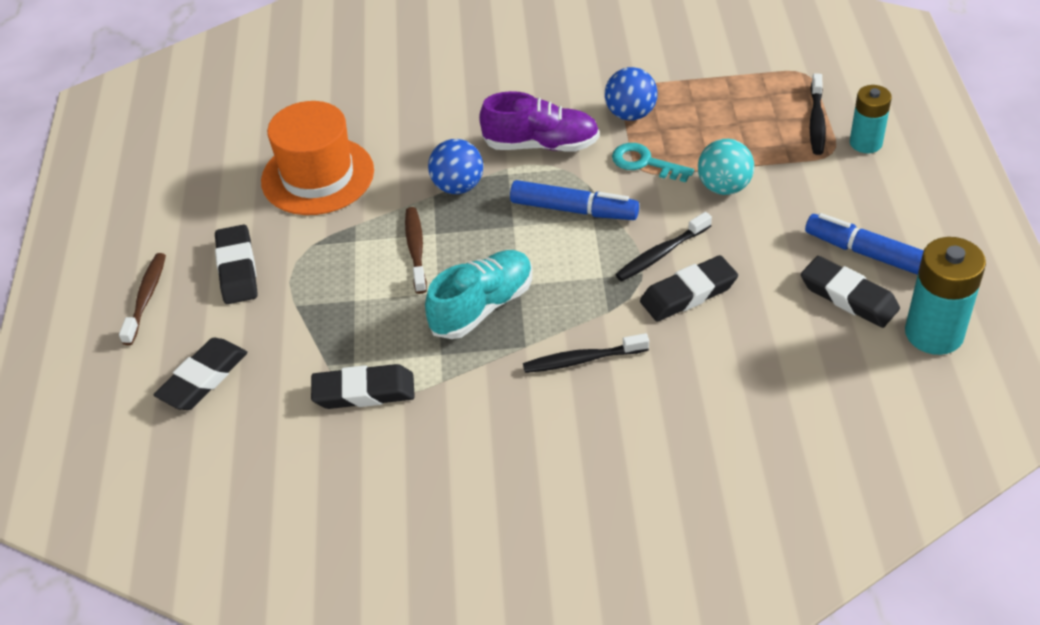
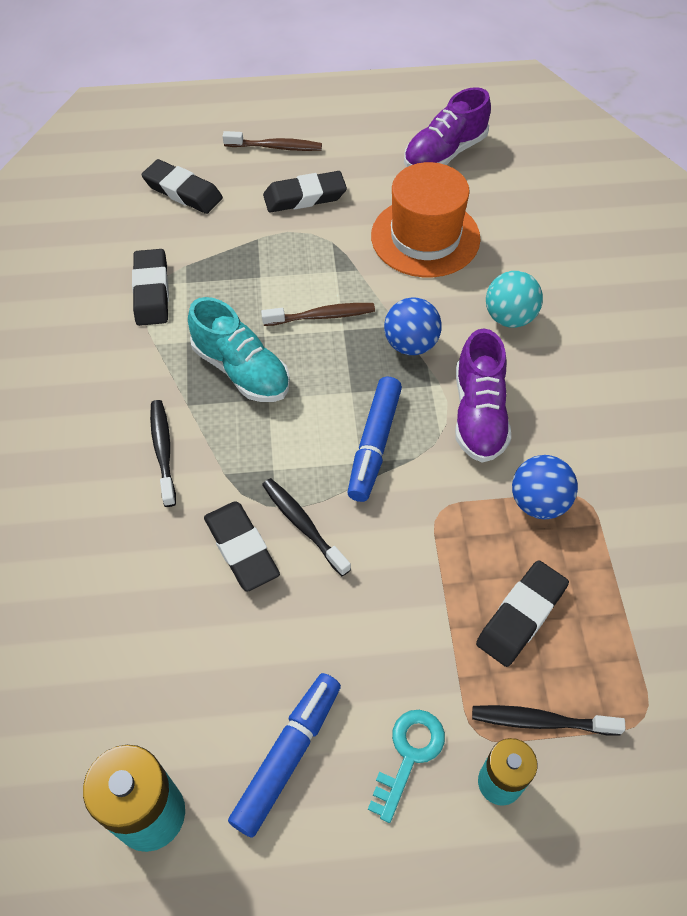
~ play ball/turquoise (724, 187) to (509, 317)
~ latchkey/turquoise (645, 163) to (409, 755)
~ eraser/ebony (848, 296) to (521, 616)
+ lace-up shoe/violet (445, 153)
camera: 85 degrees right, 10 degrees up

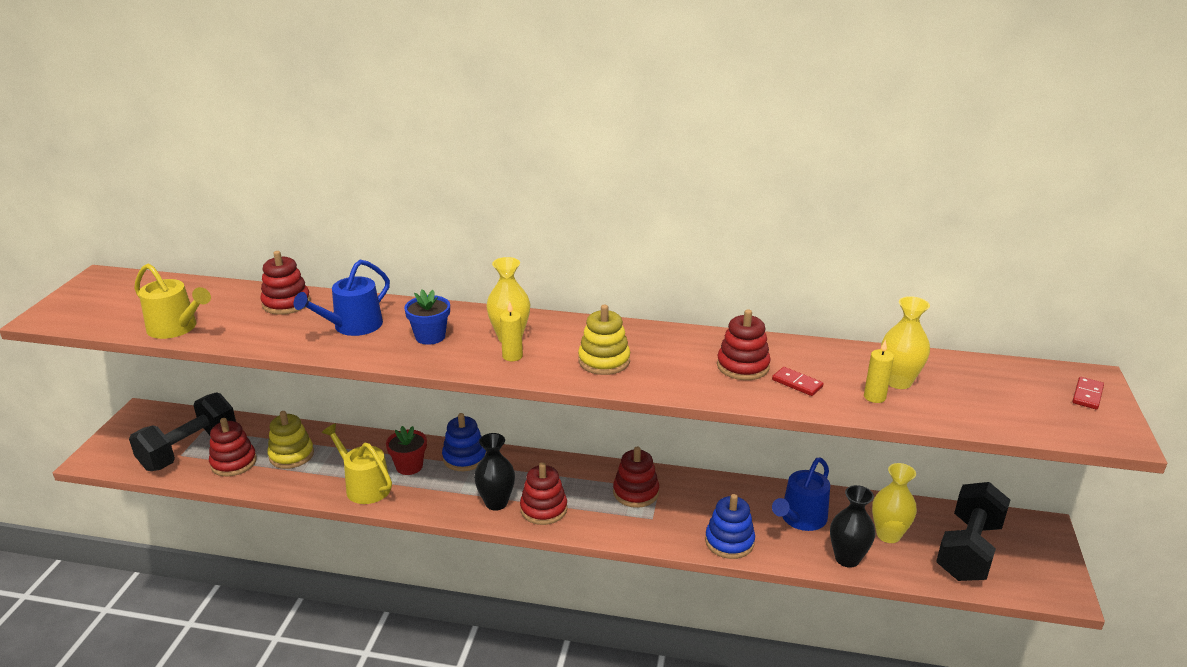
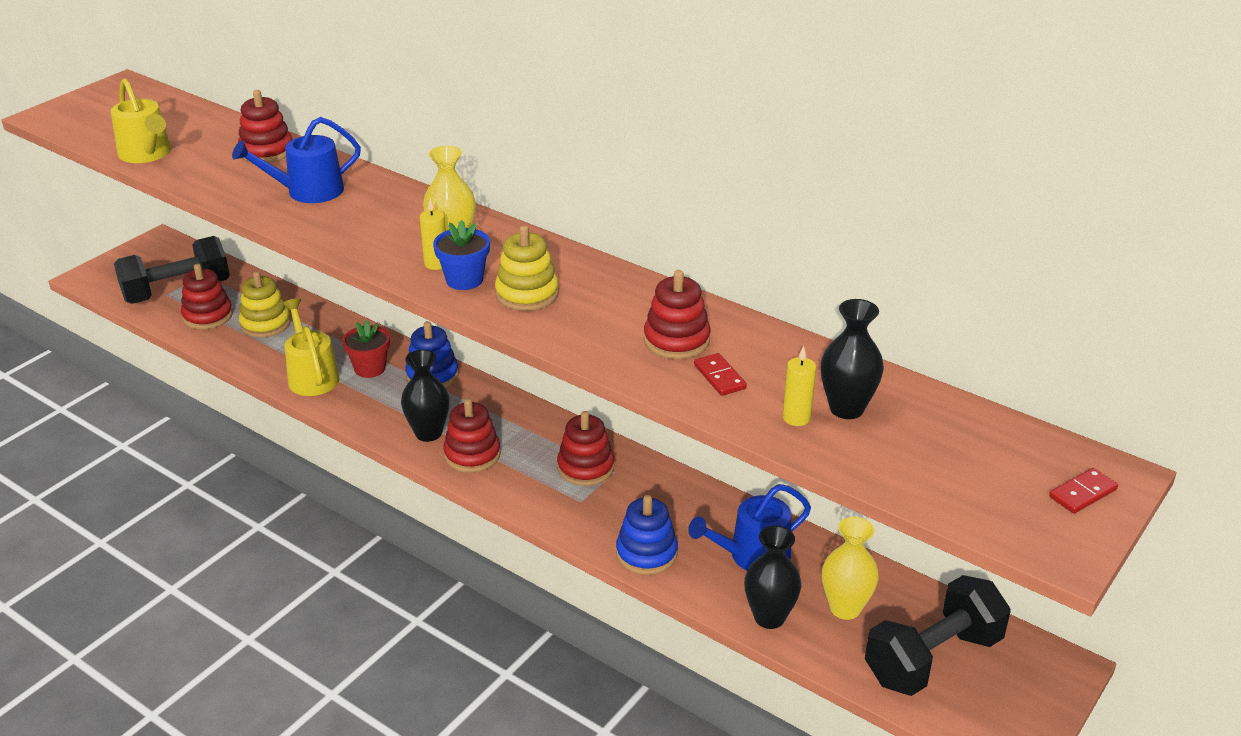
~ flower pot/blue (430, 336) to (464, 280)
~ tall vase/golden (898, 382) to tall vase/ebony (846, 408)
camera: 25 degrees right, 5 degrees up

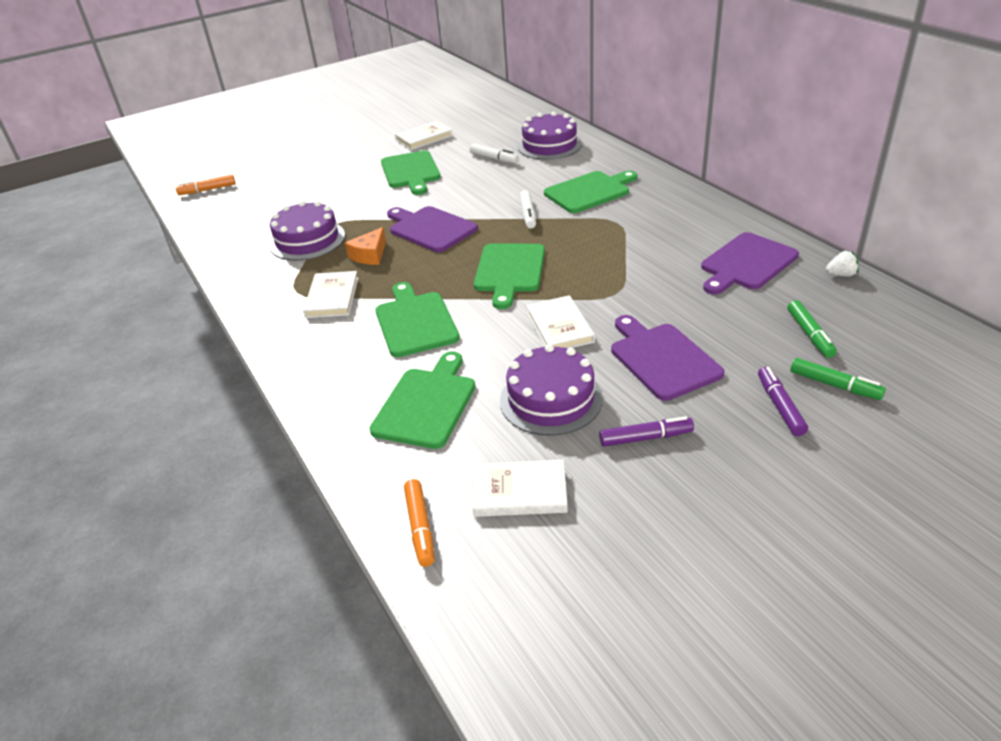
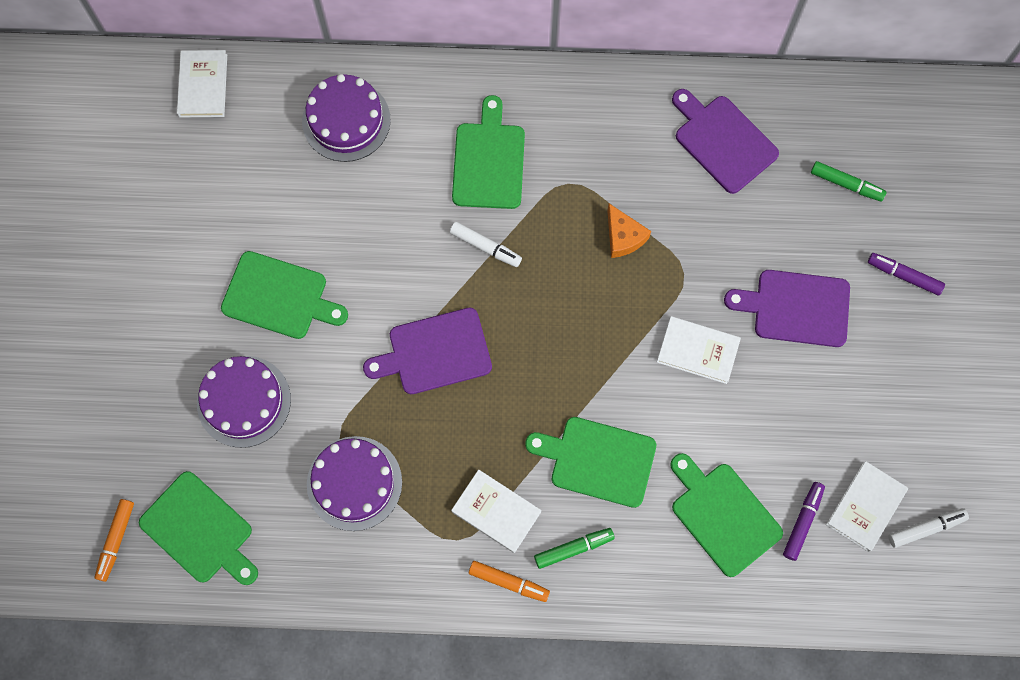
~ hardback/pure white (424, 138) to (203, 85)
~ marker/pure white (494, 158) to (926, 528)
~ piece of cheese/orange (370, 255) to (623, 237)
~ chopping board/violet (746, 263) = (723, 141) 150 degrees clockwise
~ chopping board/green (509, 271) to (199, 530)
- strawberry/pure white (841, 274)
~ cake/violet (551, 399) to (244, 401)
~ marker/green (834, 385) to (573, 548)
~ marker/violet (645, 438) to (802, 522)
~ marker/orange (420, 527) to (509, 582)
camera: 60 degrees left, 35 degrees up

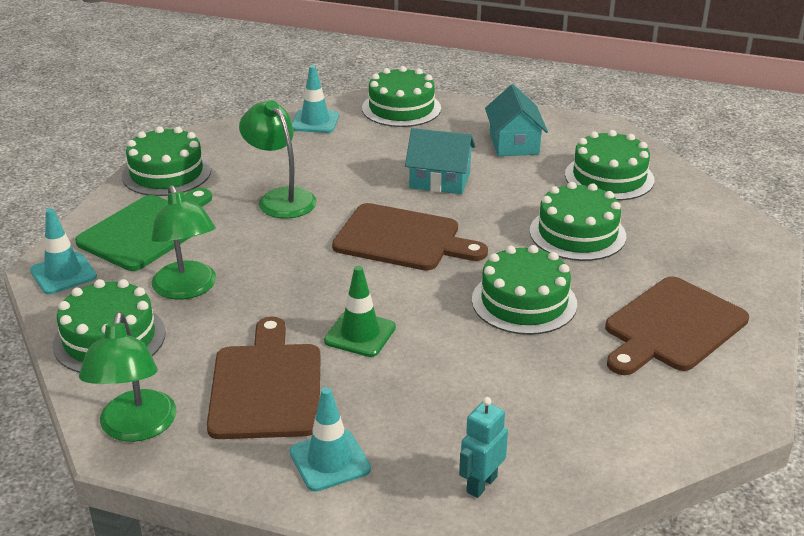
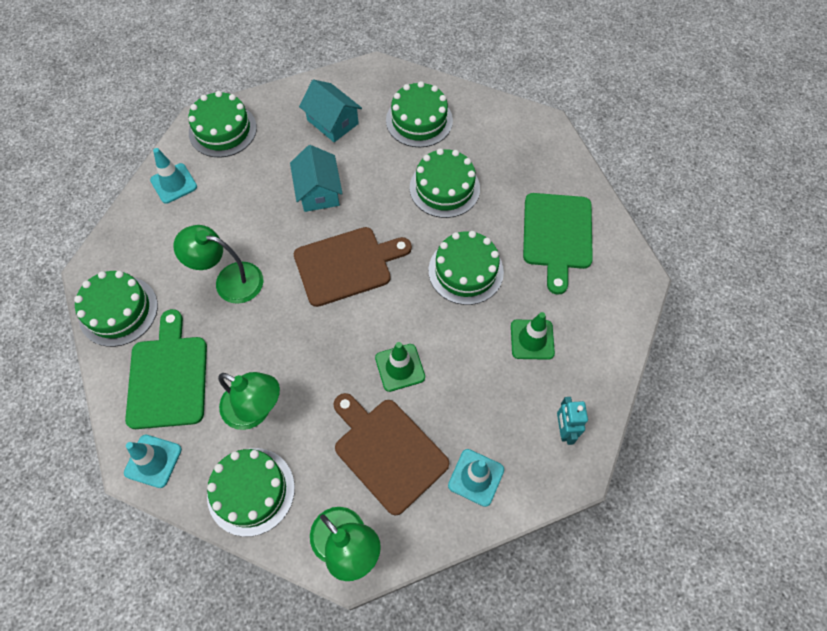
~ toy house/turquoise (440, 180) = (318, 191) 75 degrees counterclockwise
~ chopping board/brown (672, 327) to chopping board/green (557, 235)
+ road cone/green (532, 339)
camera: 40 degrees left, 30 degrees up

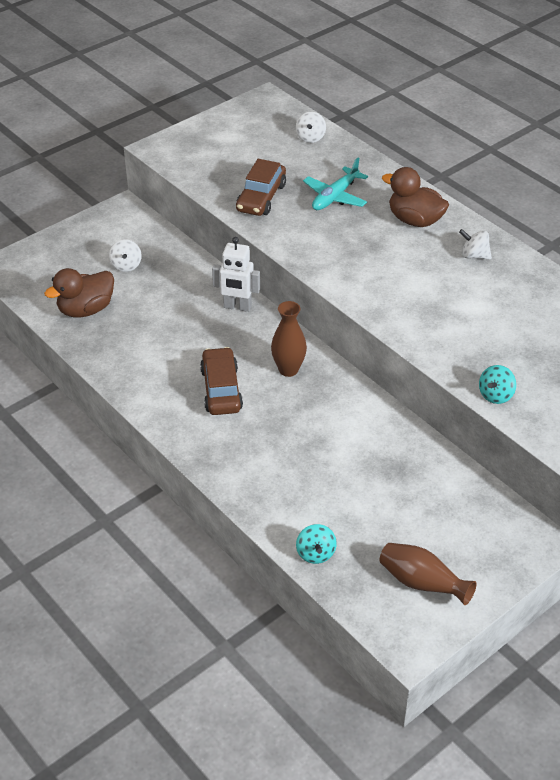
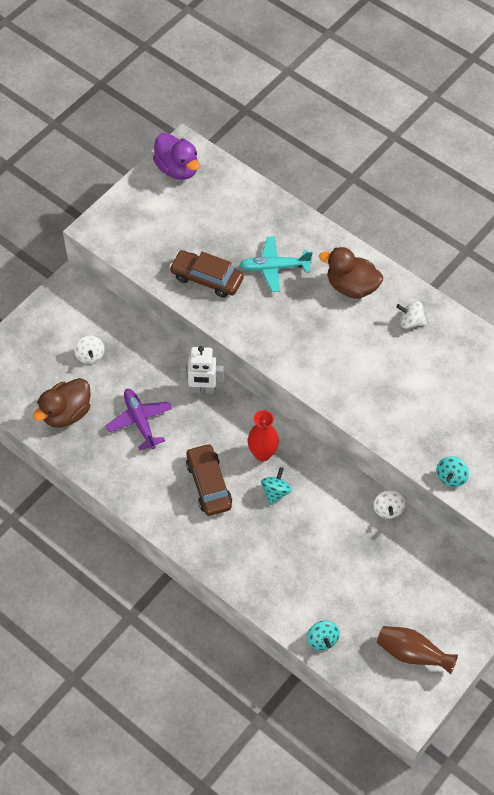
~ toy top/pure white (310, 138) to (388, 509)
~ aeroplane/turquoise (335, 197) = (274, 267) 60 degrees clockwise
~ car/brown (261, 197) = (207, 278) 105 degrees clockwise
~ tall vase/brown (288, 369) to tall vase/scarlet (262, 453)
+ rubber duck/violet (177, 169)
+ aeroplane/violet (140, 421)
+ toy top/turquoise (275, 492)
camera: 10 degrees left, 15 degrees up

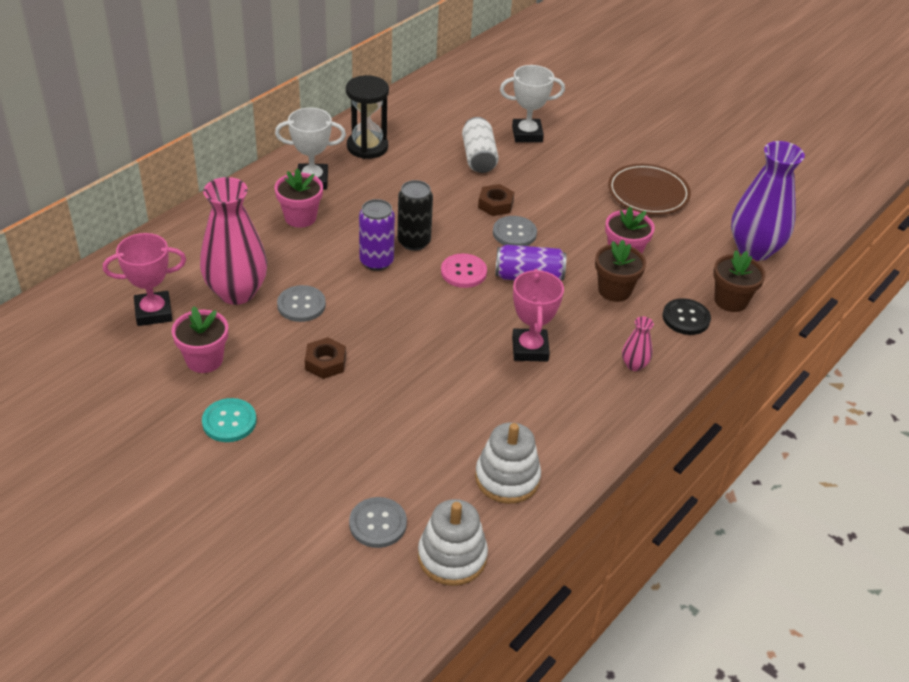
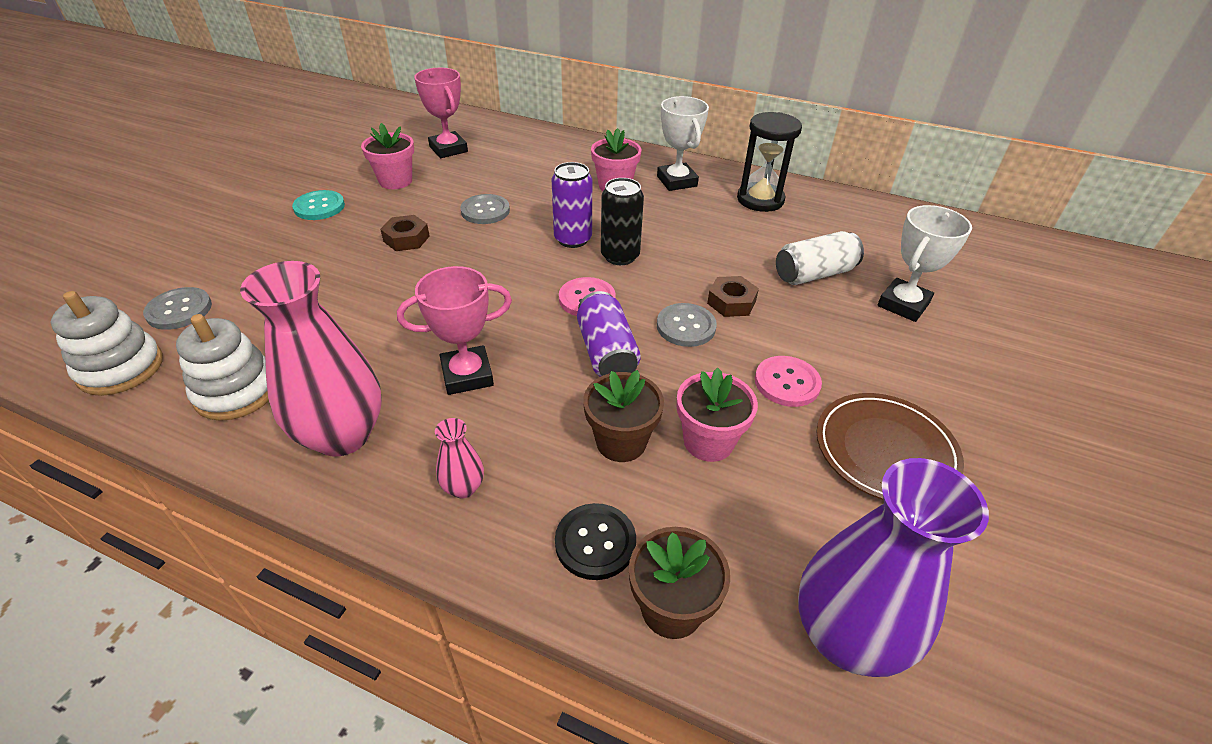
~ award cup/pure white (527, 134) = (903, 304) 60 degrees clockwise
~ tall vase/rosy (237, 292) to (342, 435)
+ button/rosy (787, 383)
camera: 75 degrees right, 0 degrees up

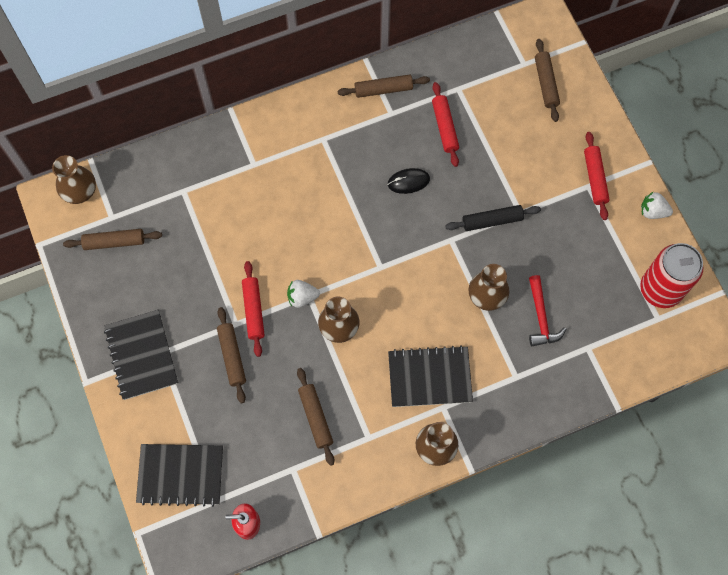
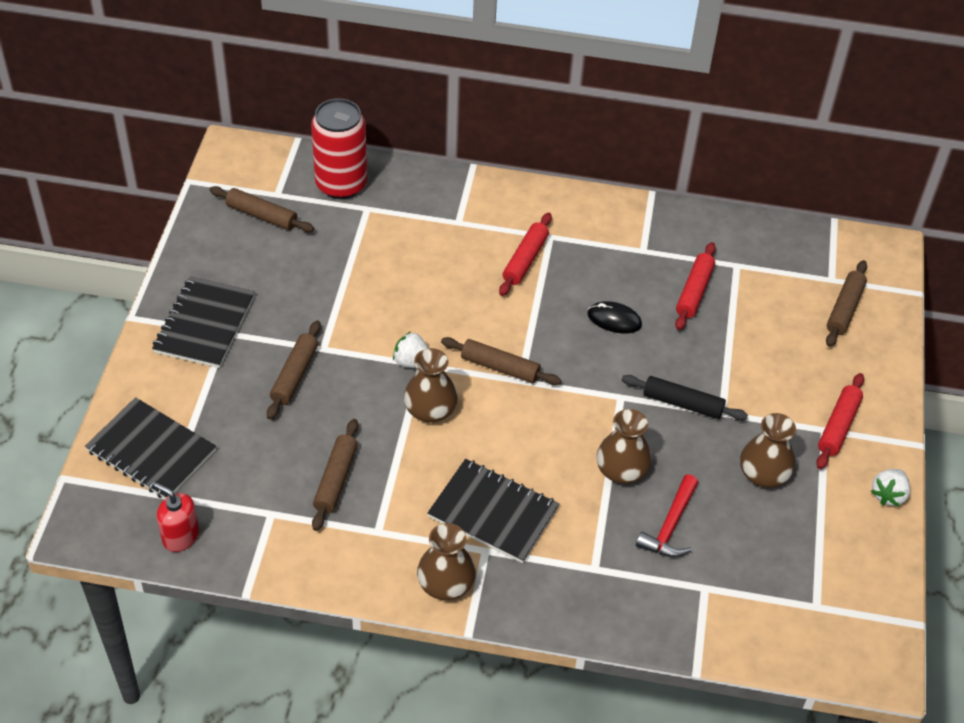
~ rolling pin/brown (383, 89) to (500, 367)
~ tall vase/brown (79, 191) to (763, 474)
~ strawberry/pure white (653, 211) = (888, 495) 105 degrees counterclockwise
~ tin/scarlet (660, 289) to (341, 184)
~ rolling pin/scarlet (253, 310) to (525, 260)
camera: 30 degrees right, 20 degrees down

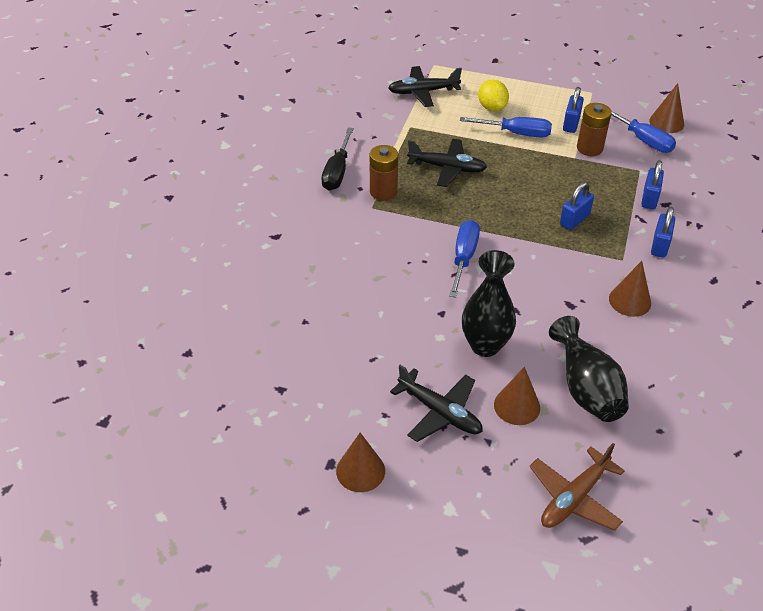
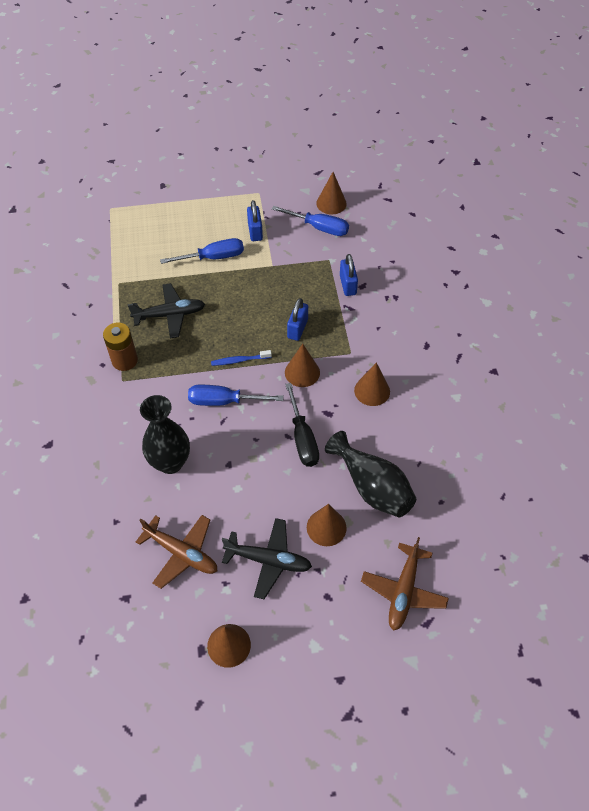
- aeroplane/ebony (423, 92)
- citrus fruit/golden (492, 107)
- battery/brown (589, 148)
~ hand screwdriver/ebony (337, 172) to (302, 439)
- padlock/blue (659, 245)
~ hand screwdriver/blue (464, 257) = (223, 401) 75 degrees counterclockwise
~ tall vase/ebony (485, 345) to (170, 462)
+ cone/brown (302, 372)
+ dental brush/blue (239, 360)
+ aeroplane/brown (182, 553)
camera: 25 degrees left, 10 degrees up

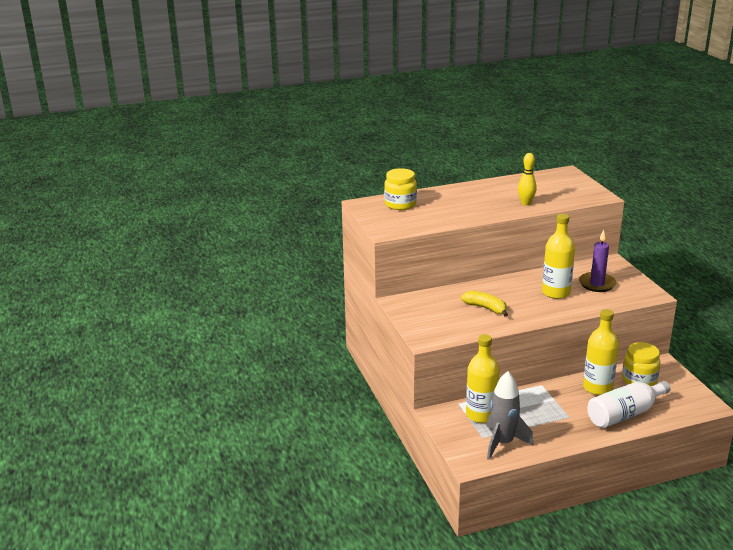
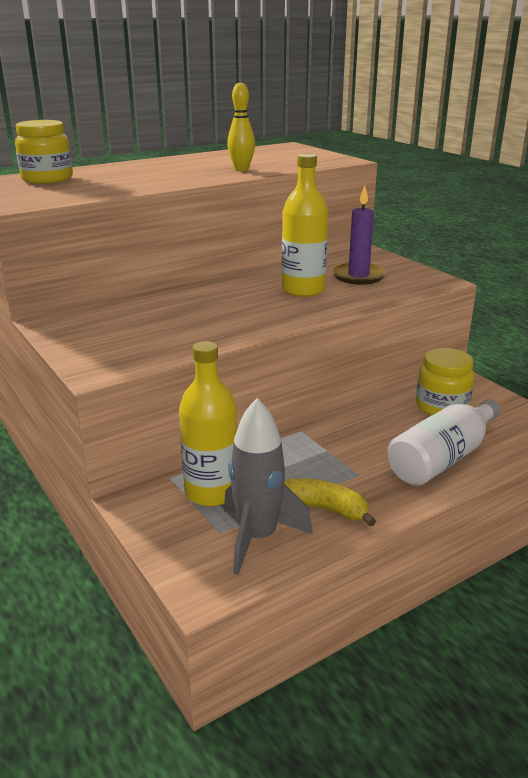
~ banana fruit/golden (485, 308) to (324, 509)
- flask/golden (597, 388)
camera: 15 degrees left, 0 degrees up

